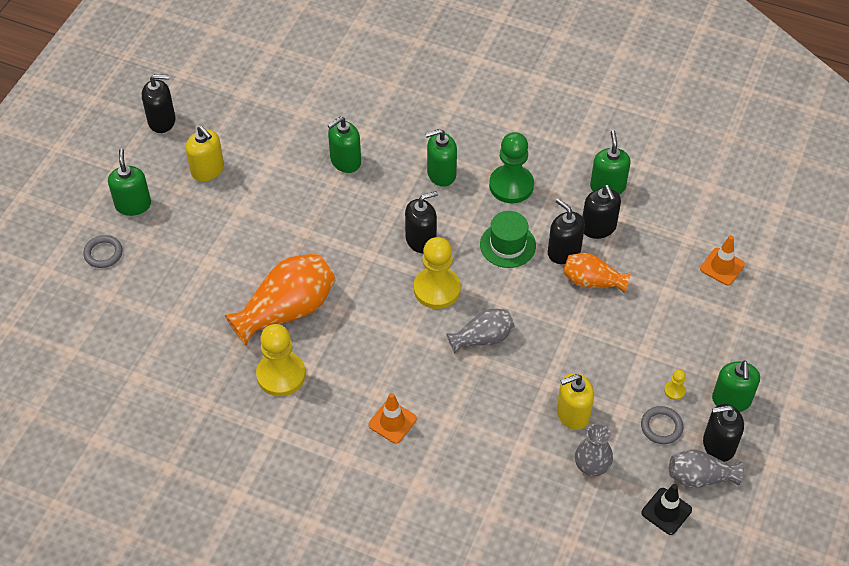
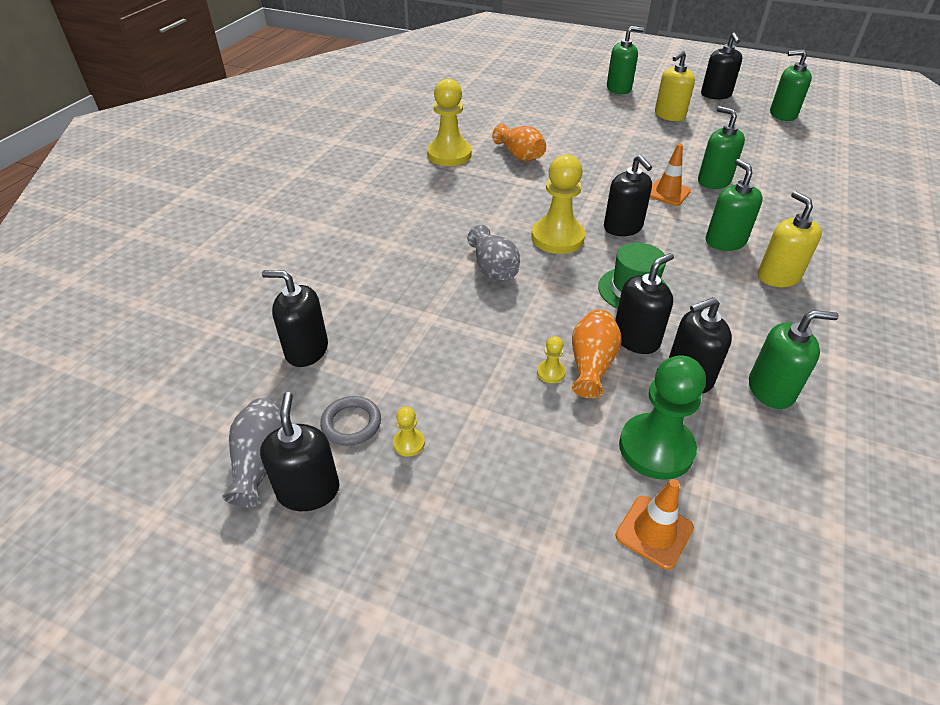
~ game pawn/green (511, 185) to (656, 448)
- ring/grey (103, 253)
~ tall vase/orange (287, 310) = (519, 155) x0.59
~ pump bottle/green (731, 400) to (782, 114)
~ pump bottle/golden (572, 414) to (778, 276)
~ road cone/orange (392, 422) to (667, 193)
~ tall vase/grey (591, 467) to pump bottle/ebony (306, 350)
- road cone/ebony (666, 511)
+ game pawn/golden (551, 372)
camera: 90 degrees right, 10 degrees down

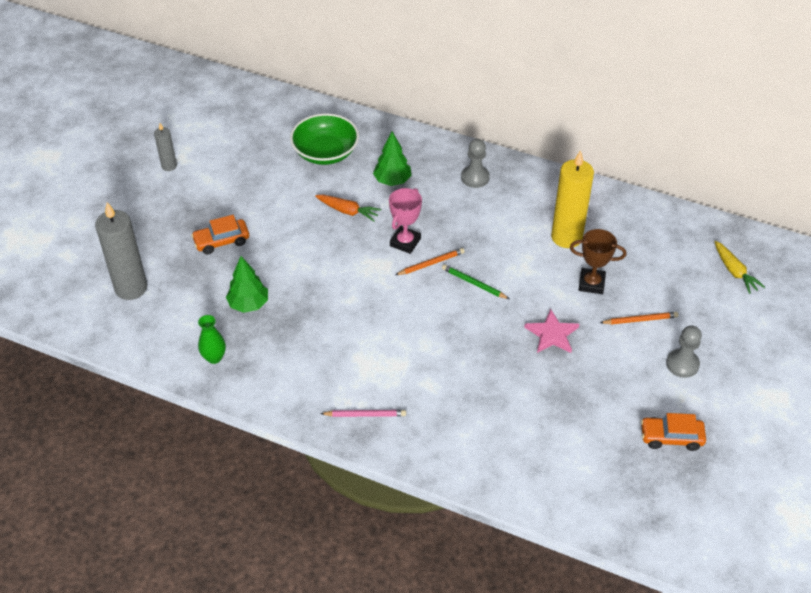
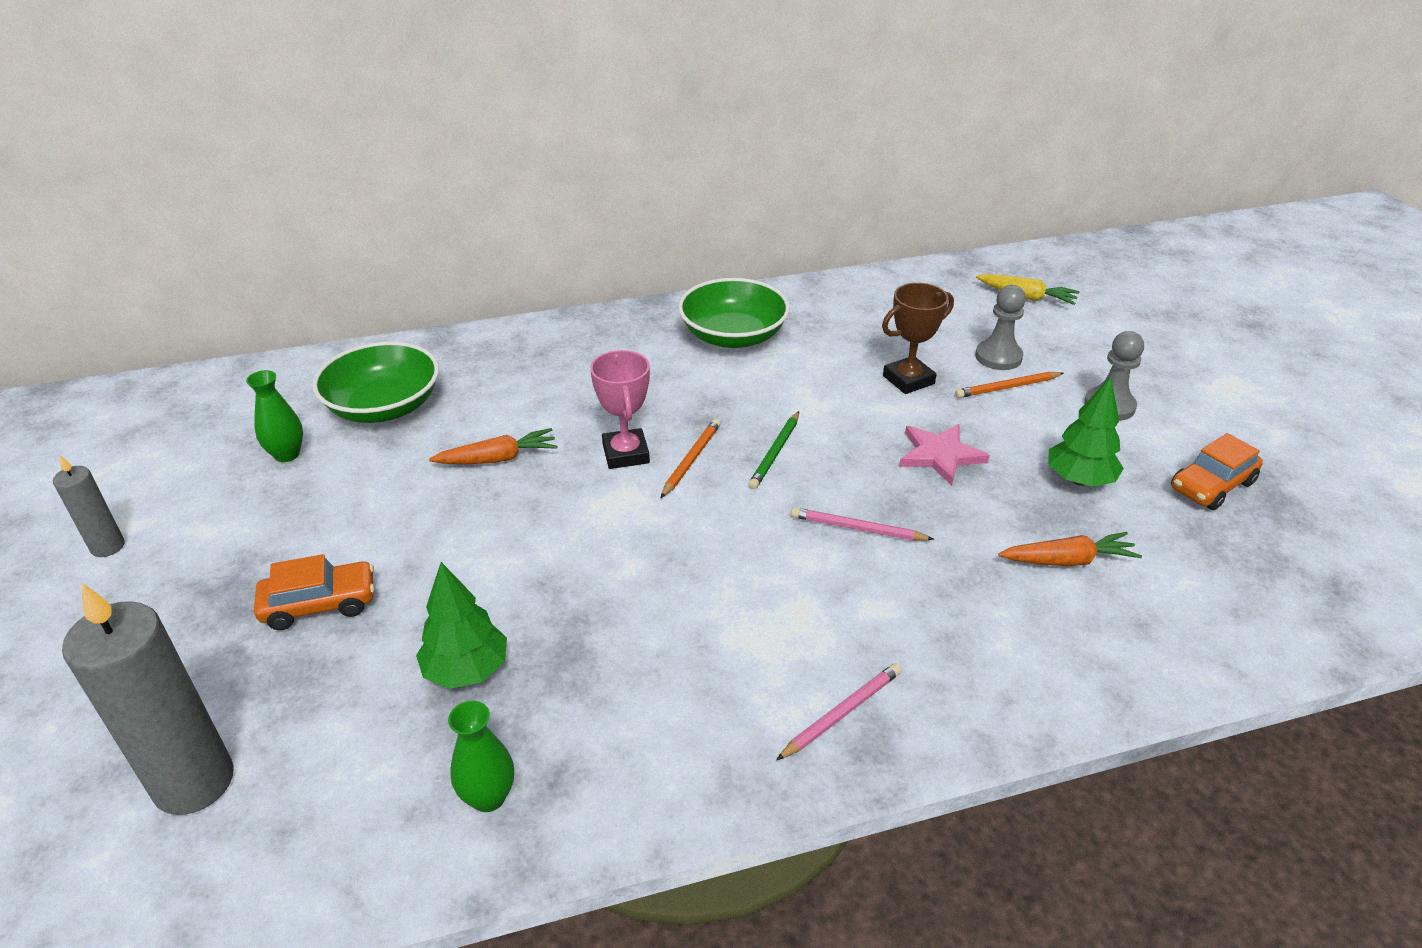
~ fir tree/green (392, 181) to (1079, 480)
~ game pawn/grey (475, 177) to (998, 357)
- pillar candle/golden (566, 237)
~ car/orange (221, 241) = (320, 604) 135 degrees counterclockwise
~ pencil/green (474, 283) = (775, 452) 60 degrees counterclockwise
~ pencil/orange (640, 320) = (1007, 387) 150 degrees counterclockwise
+ deep dish/green (733, 336)
+ tall vase/green (287, 454)
+ pencil/rosy (857, 528)
+ root vegetable/orange (1068, 560)
camera: 40 degrees left, 10 degrees down

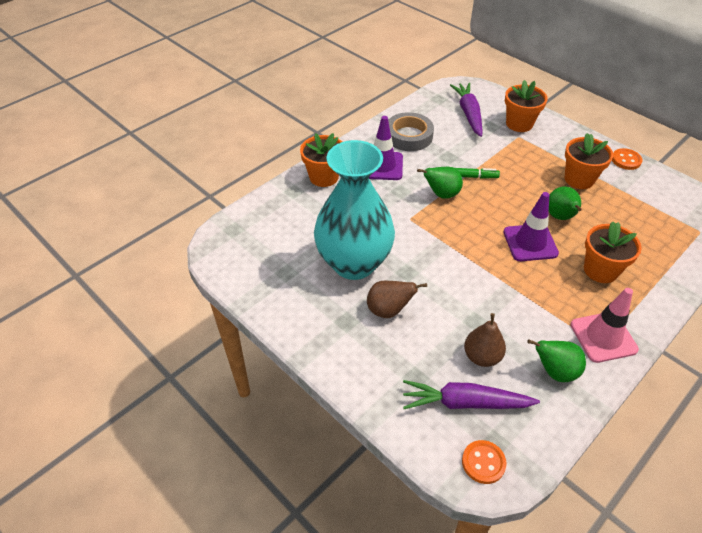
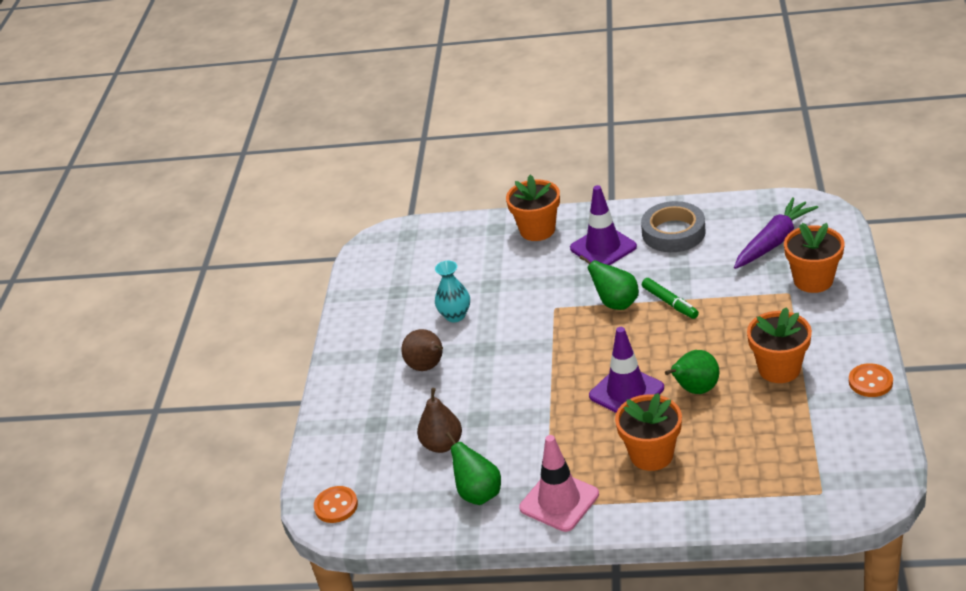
~ tall vase/turquoise (354, 263) = (455, 316) x0.41
- root vegetable/violet (465, 403)
camera: 55 degrees right, 10 degrees down

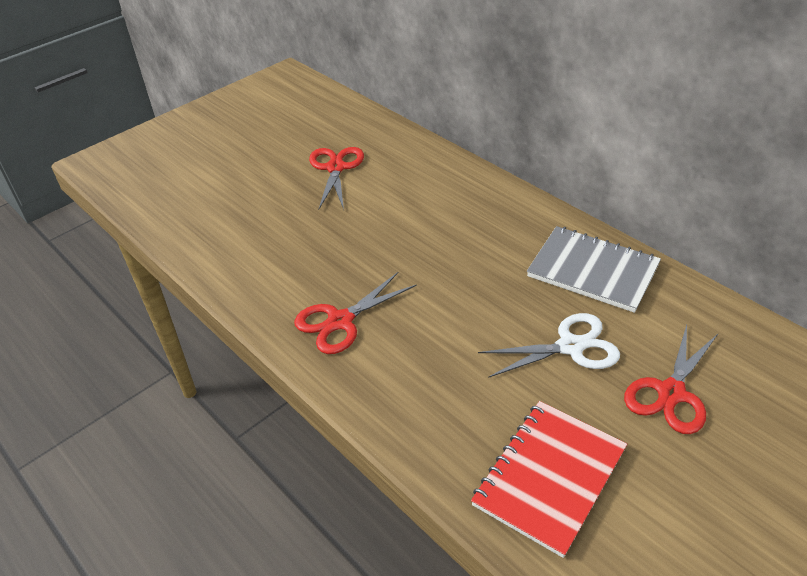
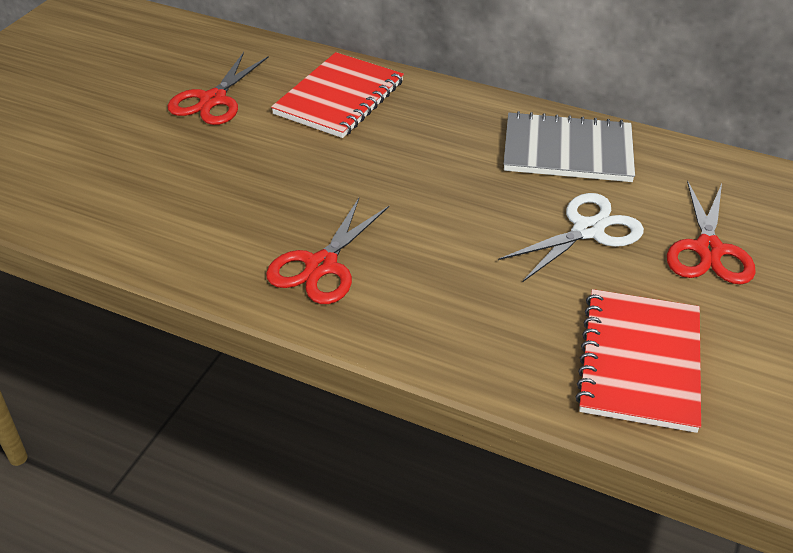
~ scissors/scarlet (335, 168) = (213, 100) 135 degrees counterclockwise
+ notebook/scarlet (339, 98)
camera: 25 degrees left, 0 degrees up

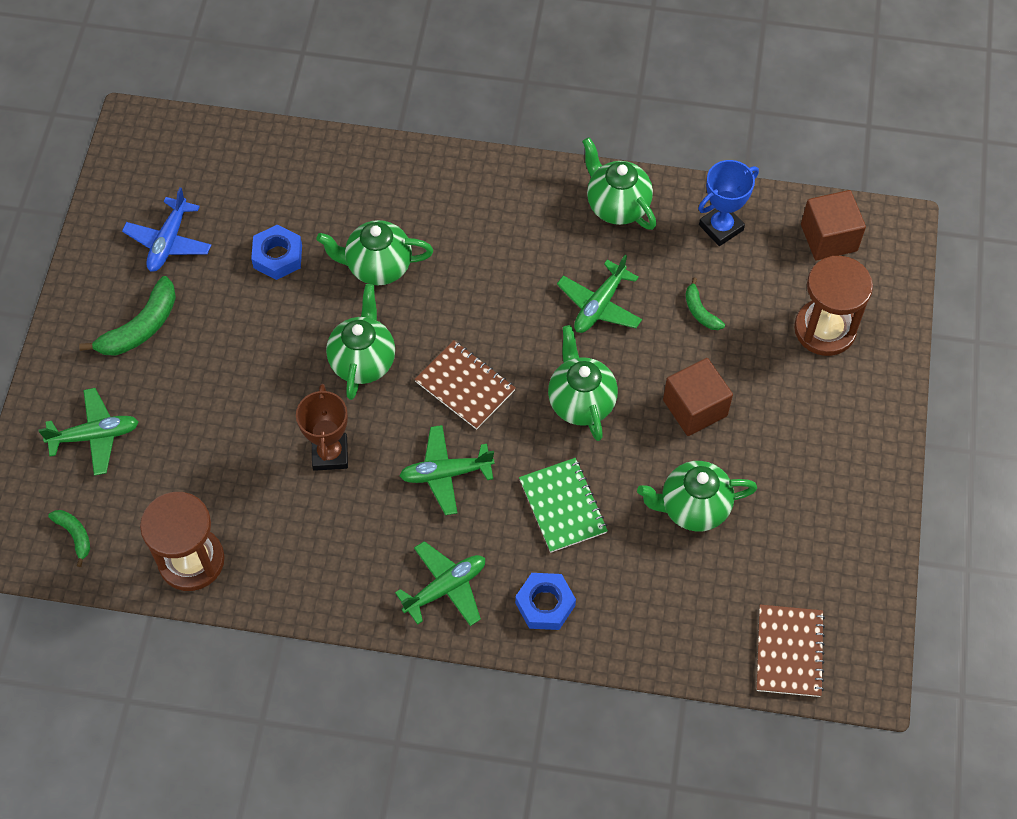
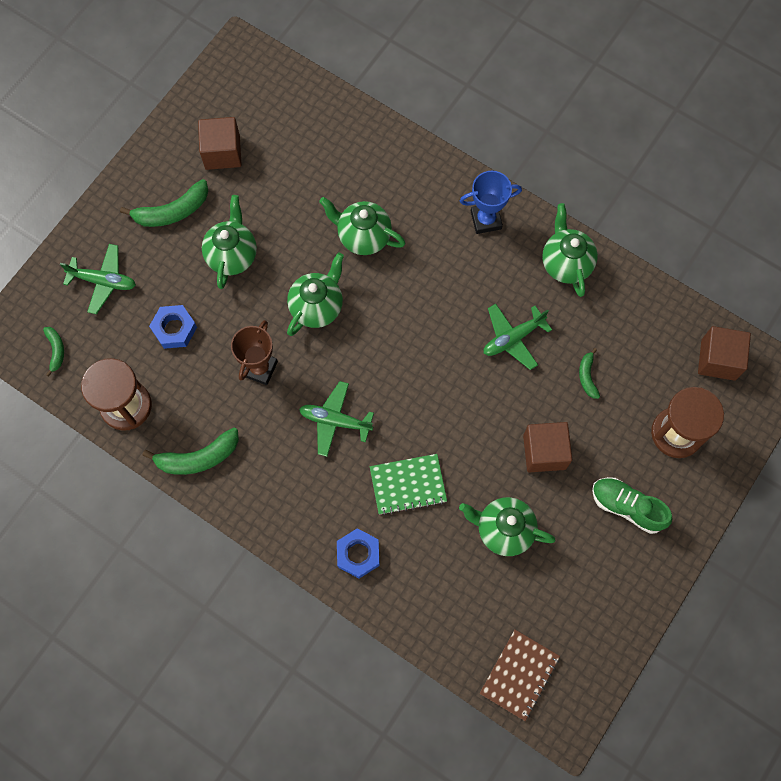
~ award cup/blue (721, 227) to (486, 220)
~ aeroplane/blue (169, 241) to solid cube/brown (222, 152)
~ nut/blue (278, 256) to (174, 329)
~ china teapot/green (581, 402) to (232, 255)
- notebook/brown (465, 386)
~ notebook/green (563, 506) = (408, 485) 75 degrees clockwise
- aeroplane/green (445, 588)
+ banana fruit/green (198, 457)
+ lace-up shoe/green (627, 507)
camera: 25 degrees right, 10 degrees up

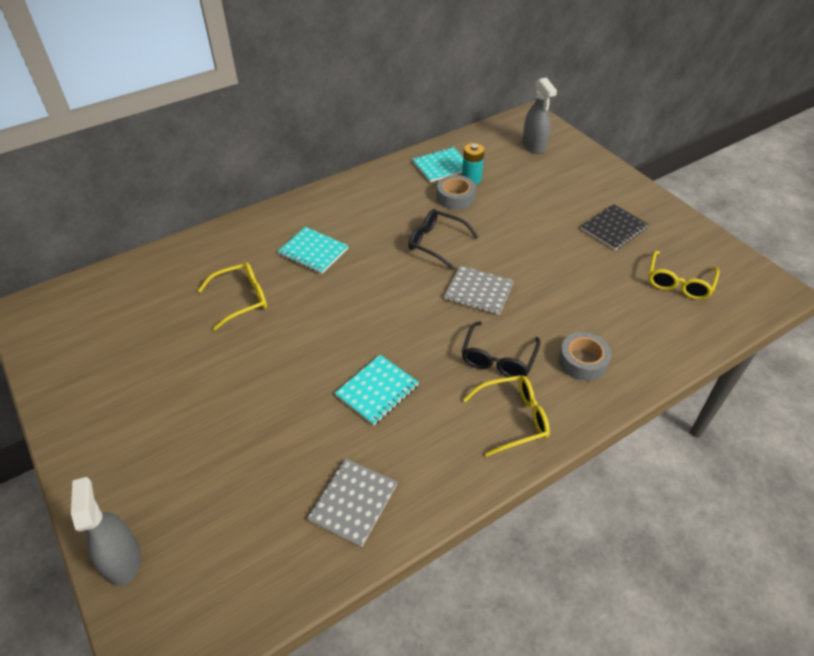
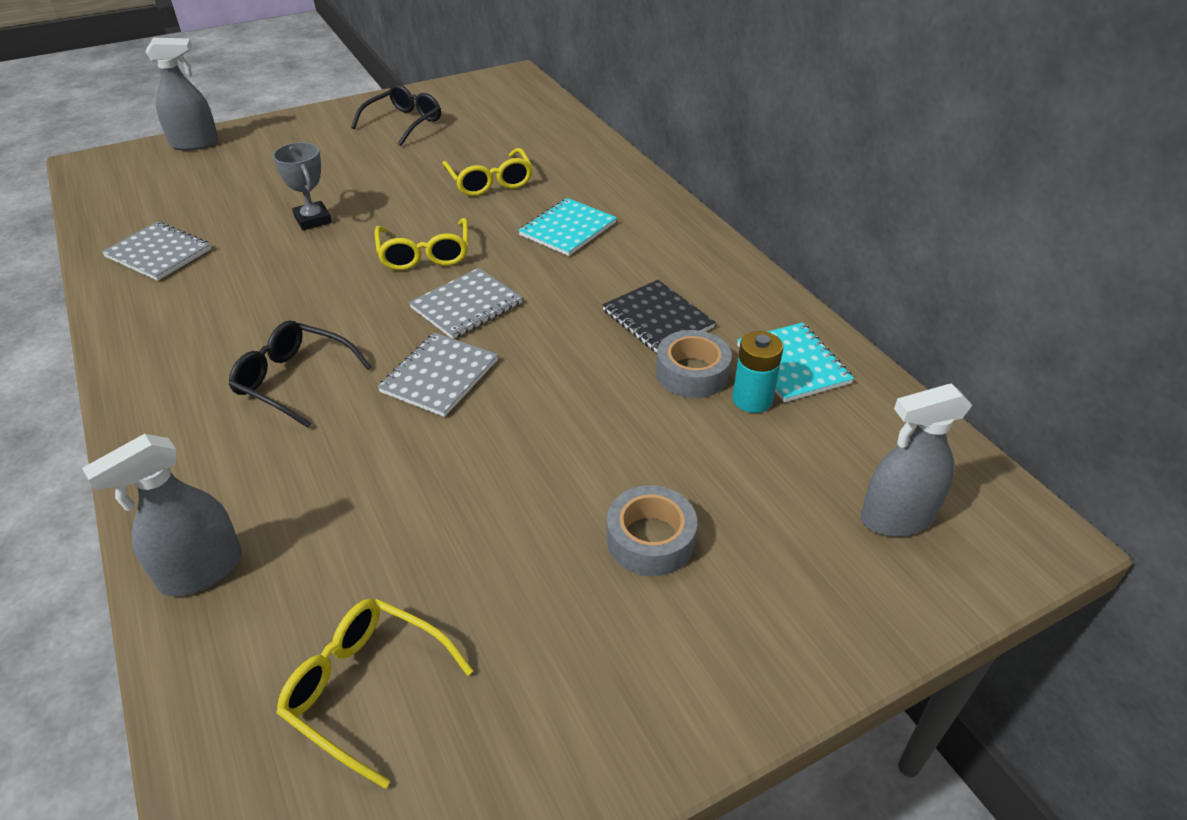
~ notebook/ebony (614, 228) to (657, 319)
~ eyeglasses/ebony (436, 243) to (404, 123)
~ tape/grey (582, 361) to (650, 539)
- notebook/turquoise (377, 391)
~ eyeglasses/golden (513, 418) to (424, 254)
+ award cup/grey (313, 220)
+ notebook/grey (466, 305)
+ spray bottle/grey (201, 570)
camera: 95 degrees right, 5 degrees down

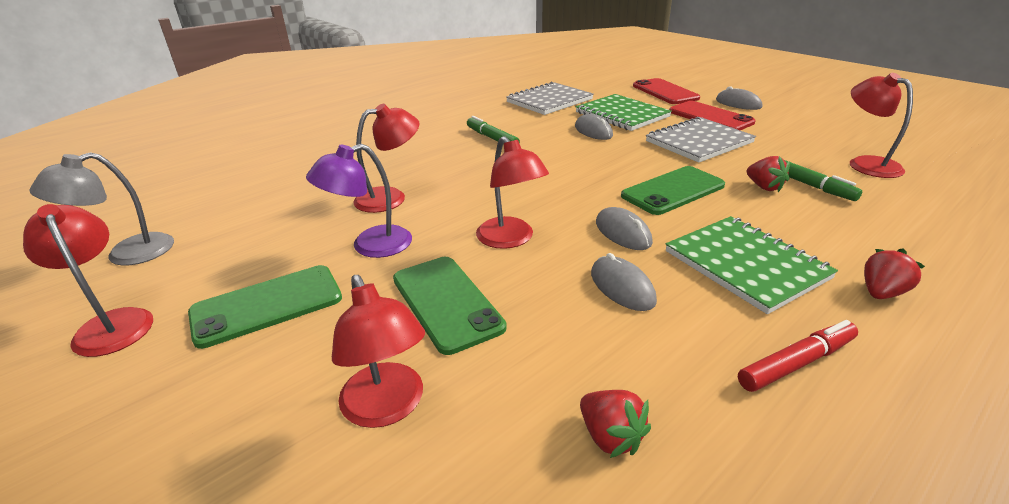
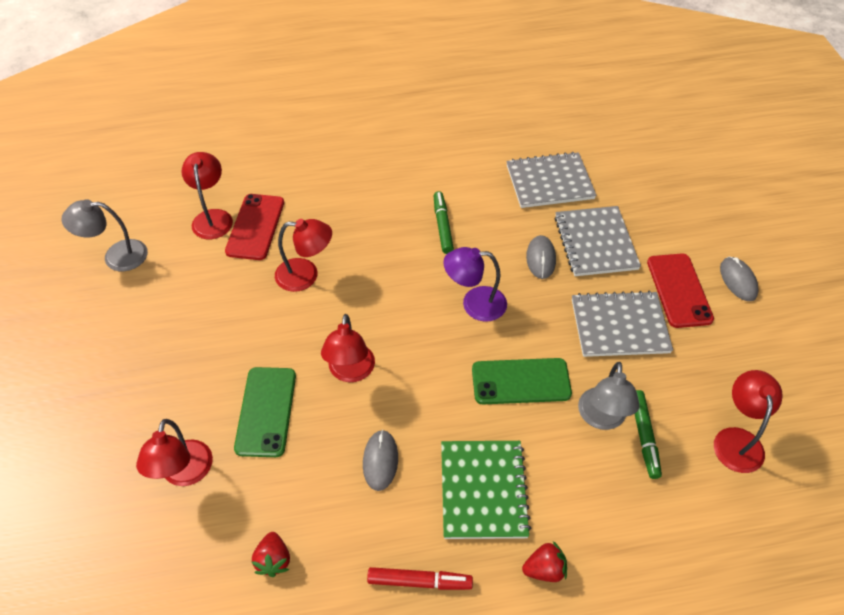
~ smartphone/scarlet (665, 92) to (255, 227)
~ notebook/green (622, 115) to notebook/grey (595, 243)
~ reading lamp/violet (370, 246) to (474, 304)
~ strawberry/scarlet (764, 187) to reading lamp/grey (601, 418)
~ reading lamp/scarlet (112, 323) to (212, 217)
- PC mouse/grey (623, 233)
- smartphone/green (267, 305)
camera: 30 degrees right, 20 degrees up

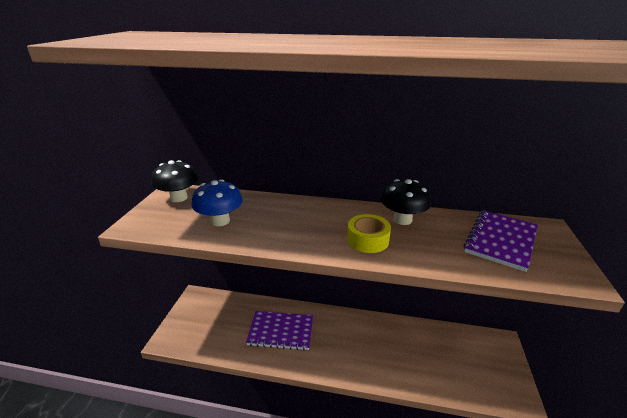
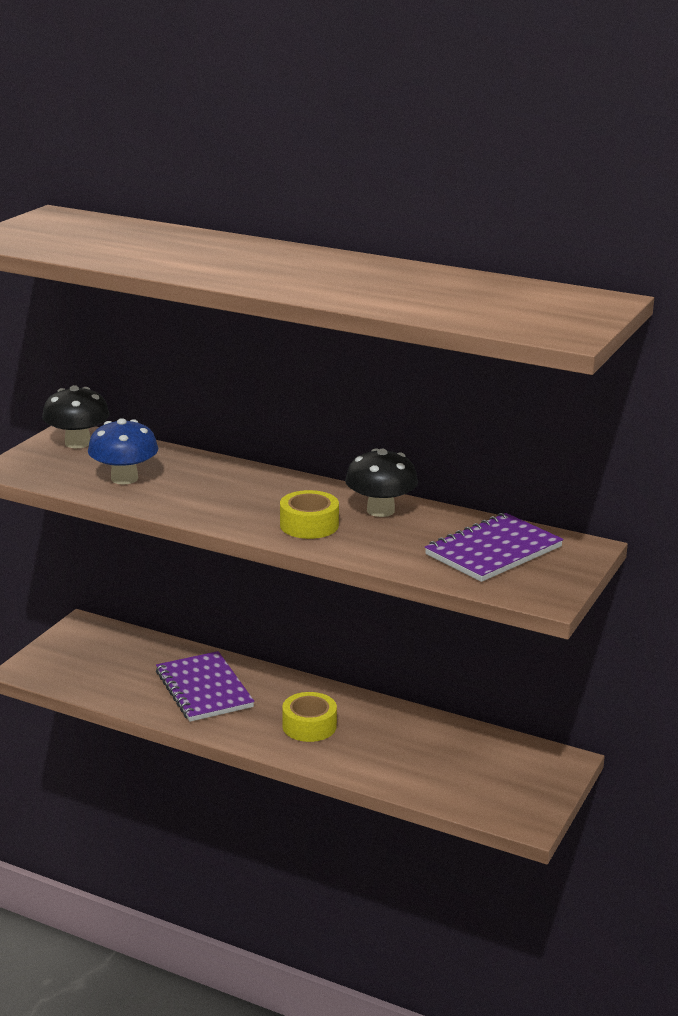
~ notebook/violet (281, 331) = (204, 689) 45 degrees clockwise
+ tape/golden (309, 726)
camera: 15 degrees right, 5 degrees down

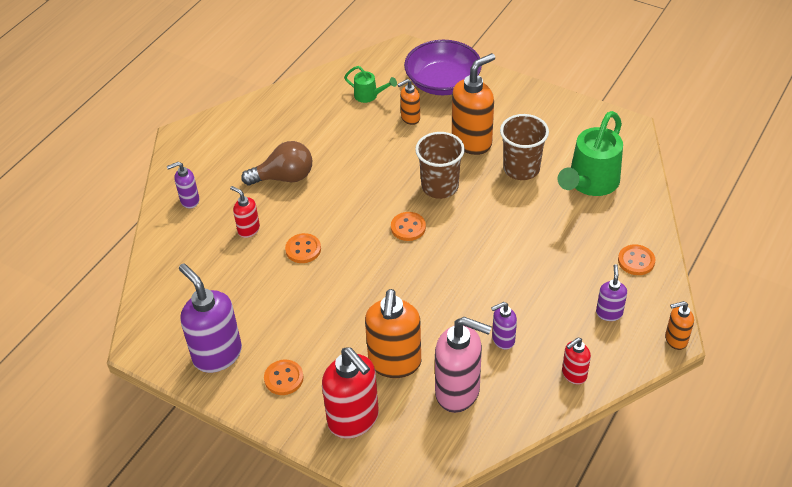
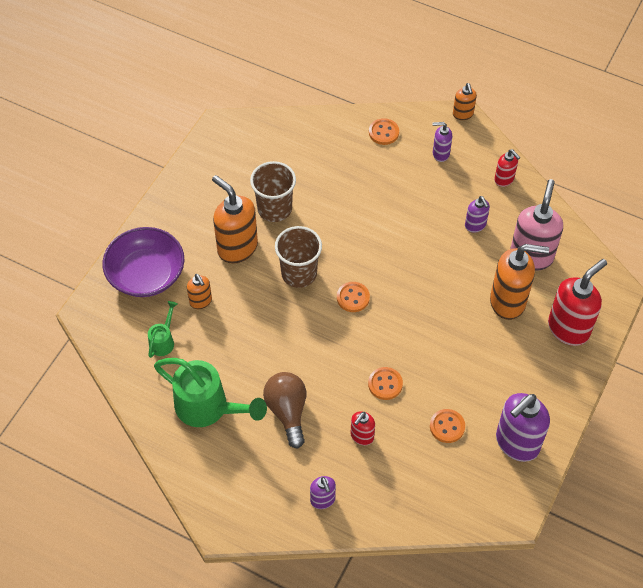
~ sprinkling can/green (590, 183) to (208, 407)
~ button/orange (284, 378) to (447, 426)
camera: 95 degrees left, 10 degrees up

